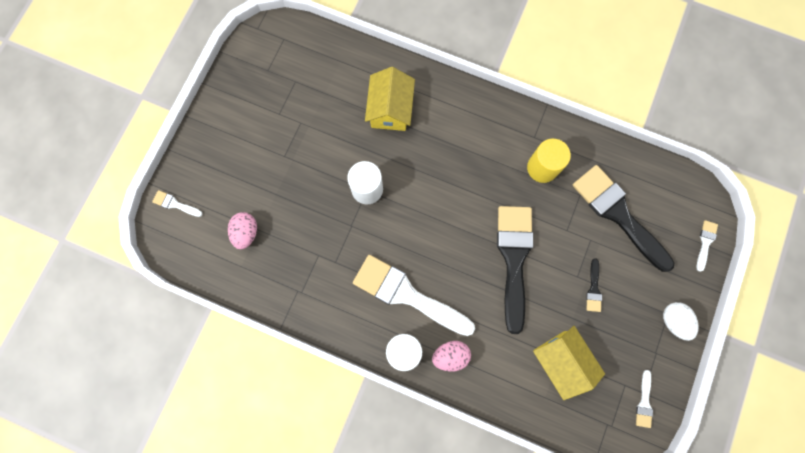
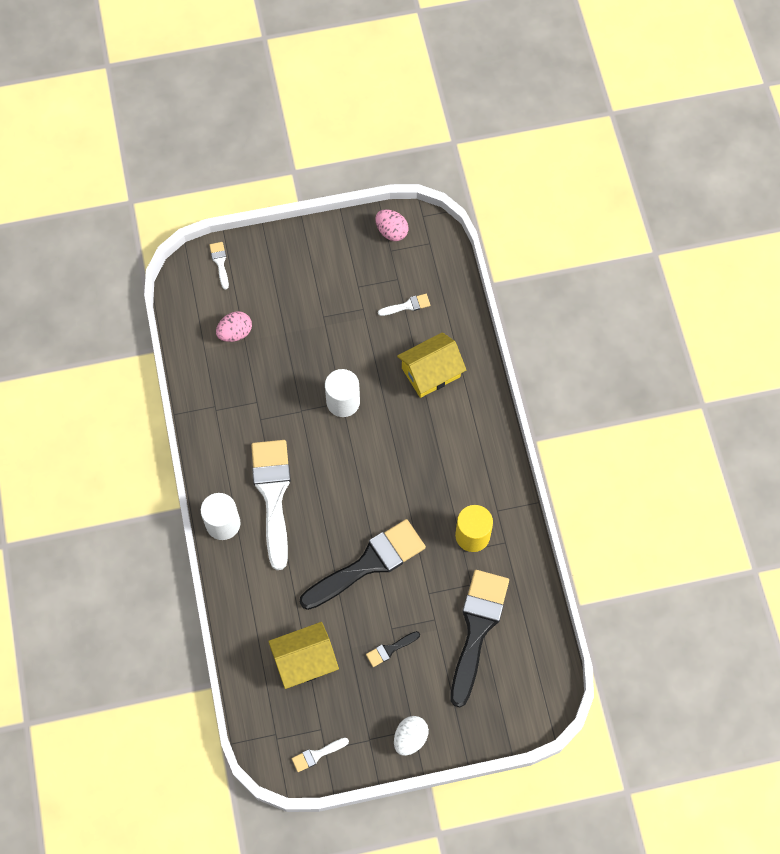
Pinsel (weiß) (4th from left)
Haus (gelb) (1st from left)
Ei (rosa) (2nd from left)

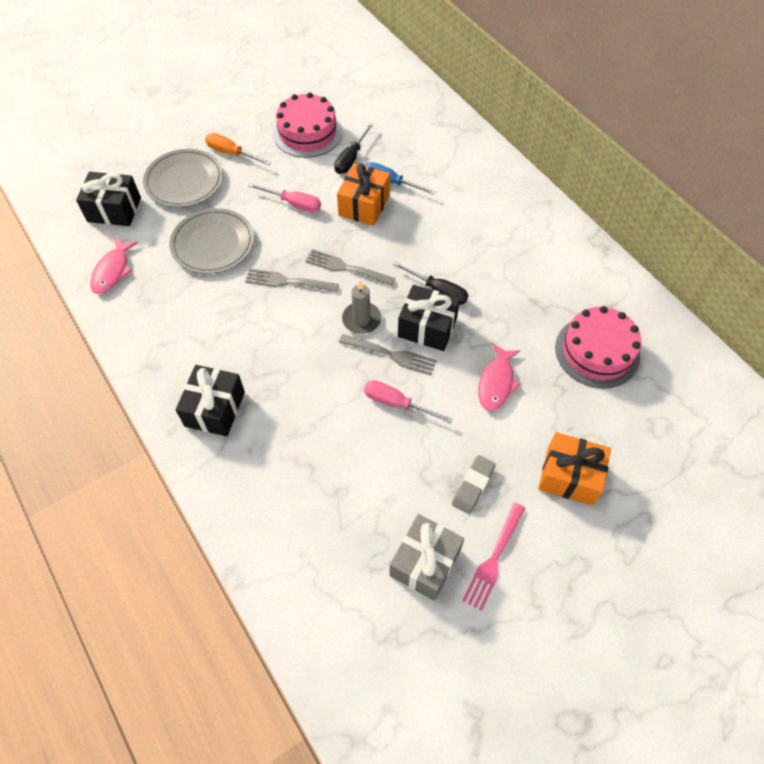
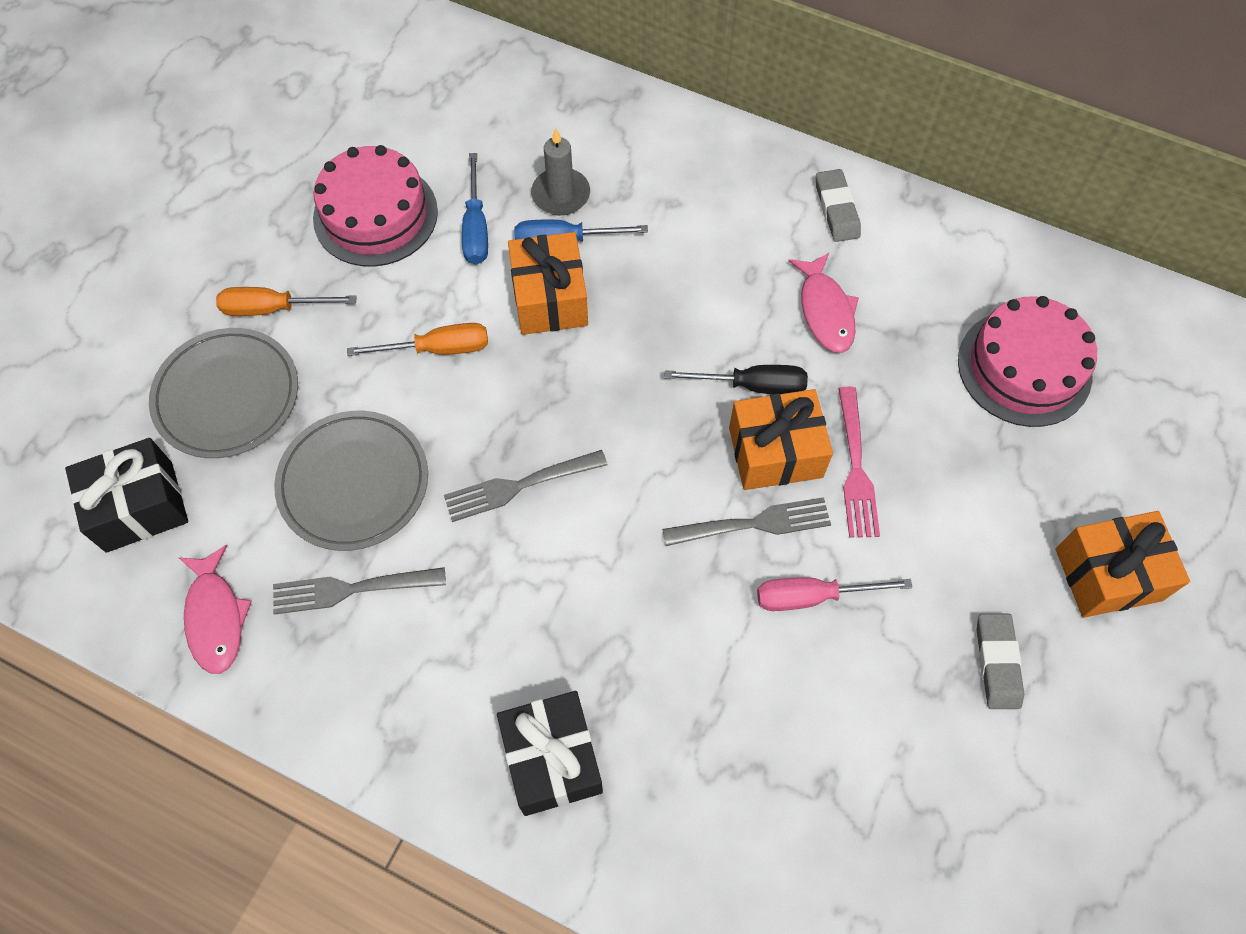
Schraubenzieher (blau) (1st from left)
Schraubenzieher (orange) (2nd from left)
Gabel (grau) (1st from left)
Kerze (grau)
Geschenk (orange) (2nd from left)
Fisch (rosa) (2nd from left)
Gabel (rosa)
Geschenk (grau)
Radiergummi (grau) (1st from left)

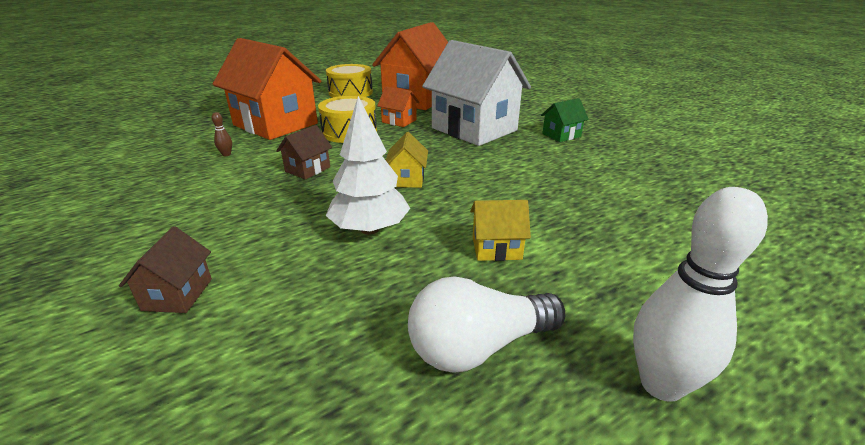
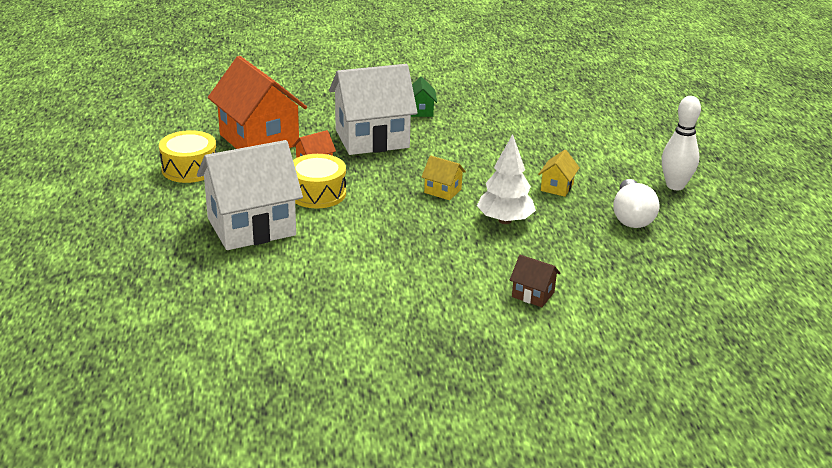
Haus (weiß) (1st from left)
Bowlingkegel (braun)
Haus (braun) (2nd from left in the first image)

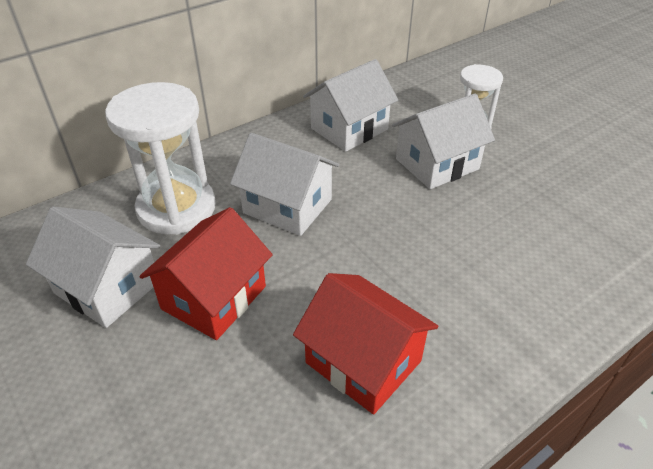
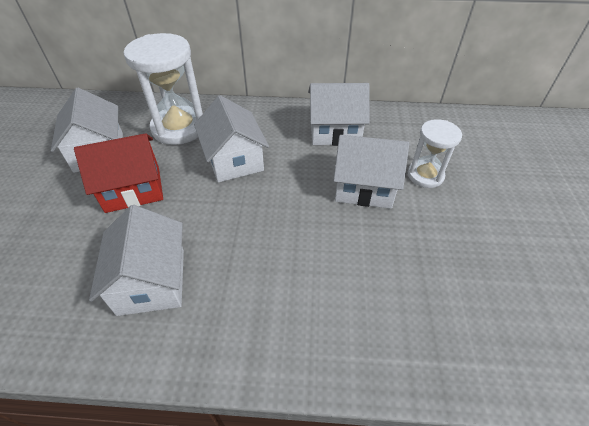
Haus (weiß) (2nd from left)

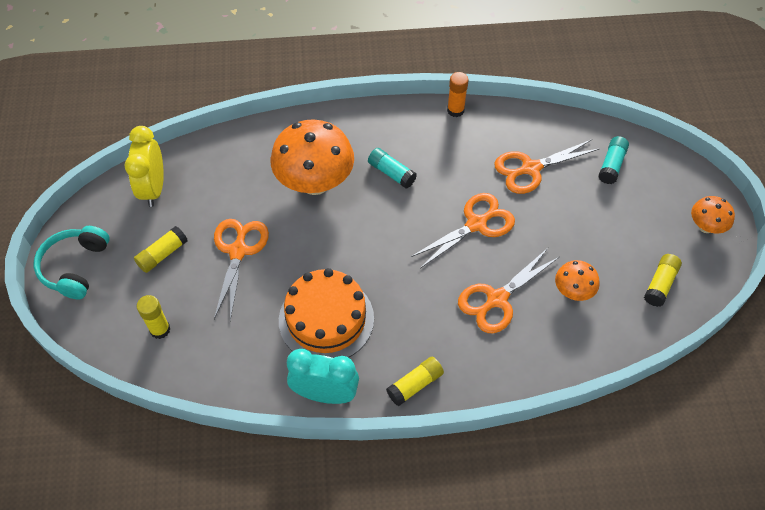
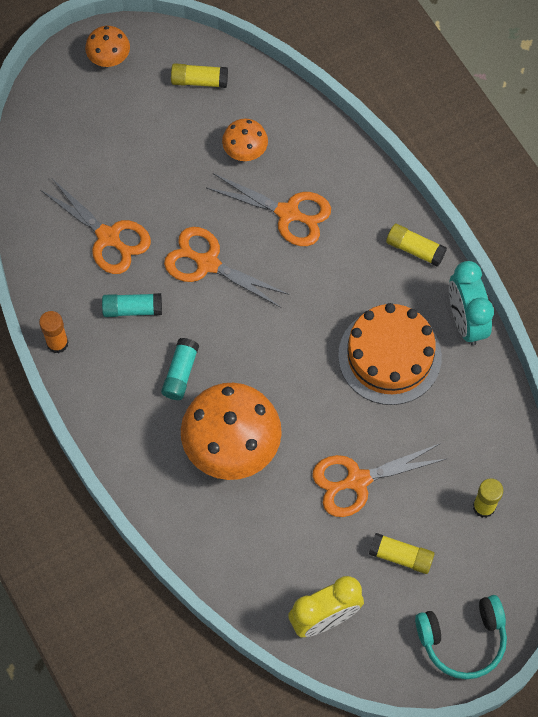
Klebestift (türkis) (1st from left)

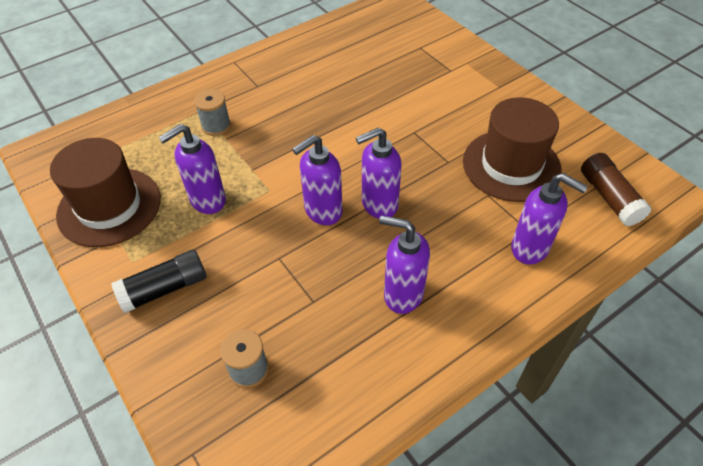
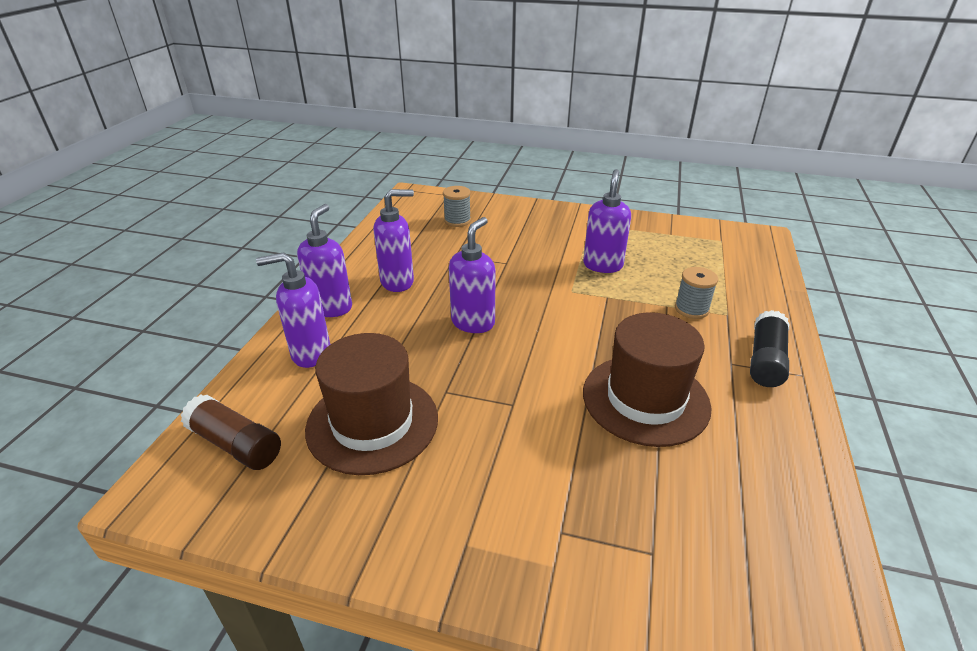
Seifenspender (lila) (2nd from left)
Hut (braun) (2nd from left)
Klebestift (schwarz)

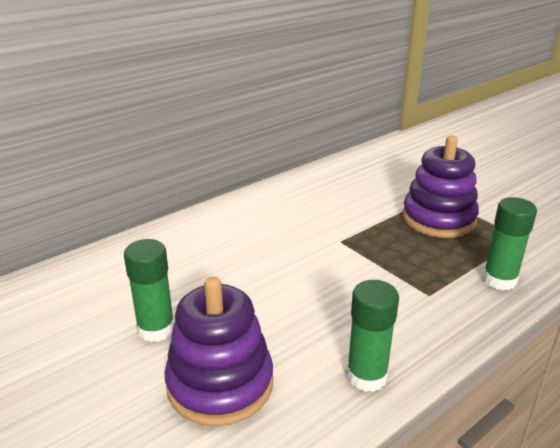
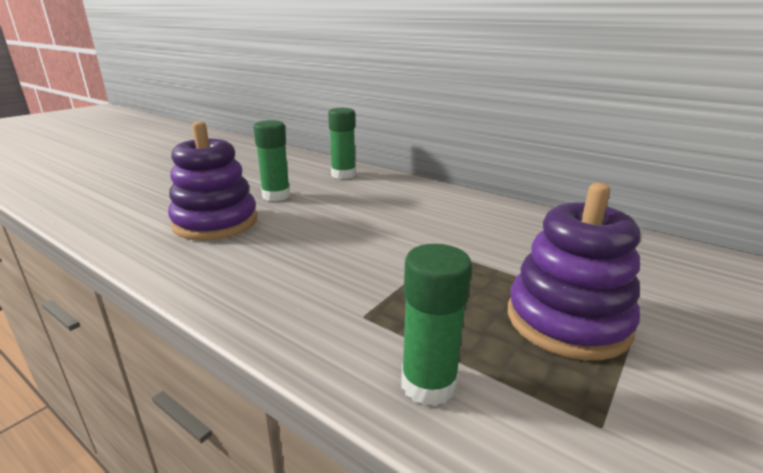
Klebestift (grün) (2nd from left)

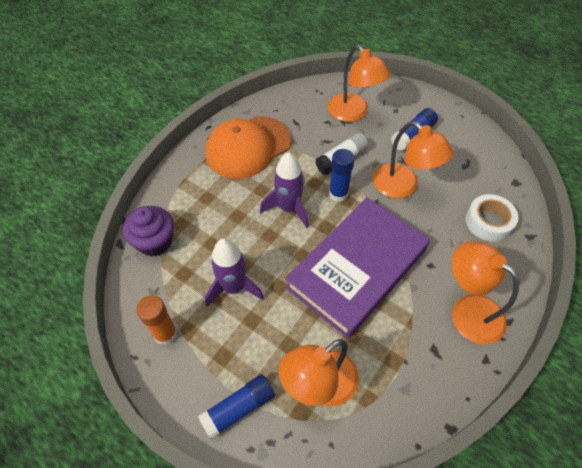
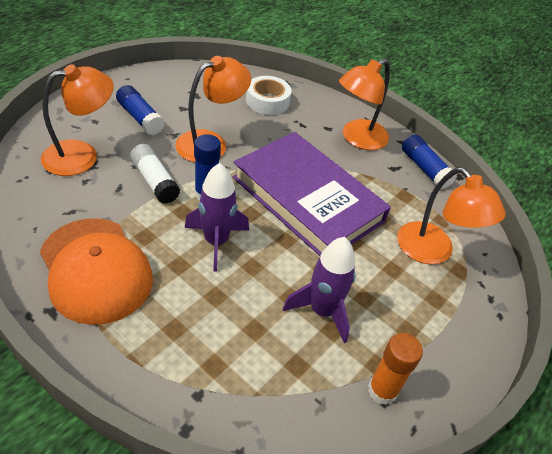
Muffin (lila)
Klebestift (blau) (3rd from left)

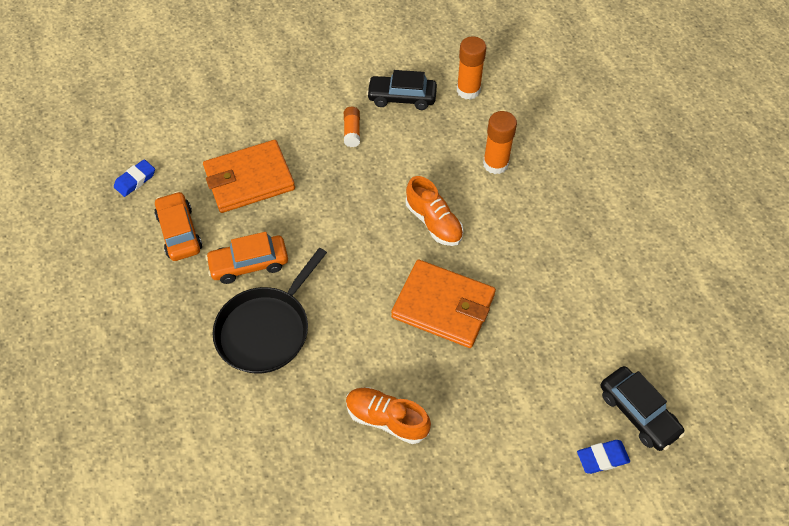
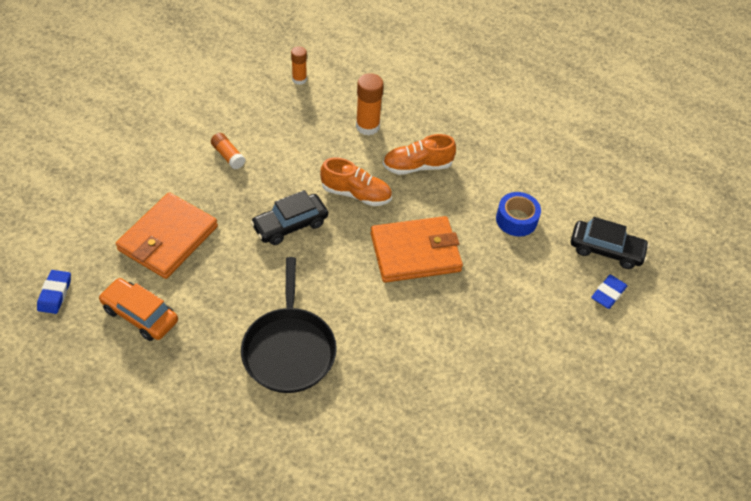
Klebestift (orange) (2nd from left)
Auto (schwarz) (1st from left)
Auto (orange) (2nd from left in the first image)
Schuh (orange) (2nd from left)
Klebeband (blau)

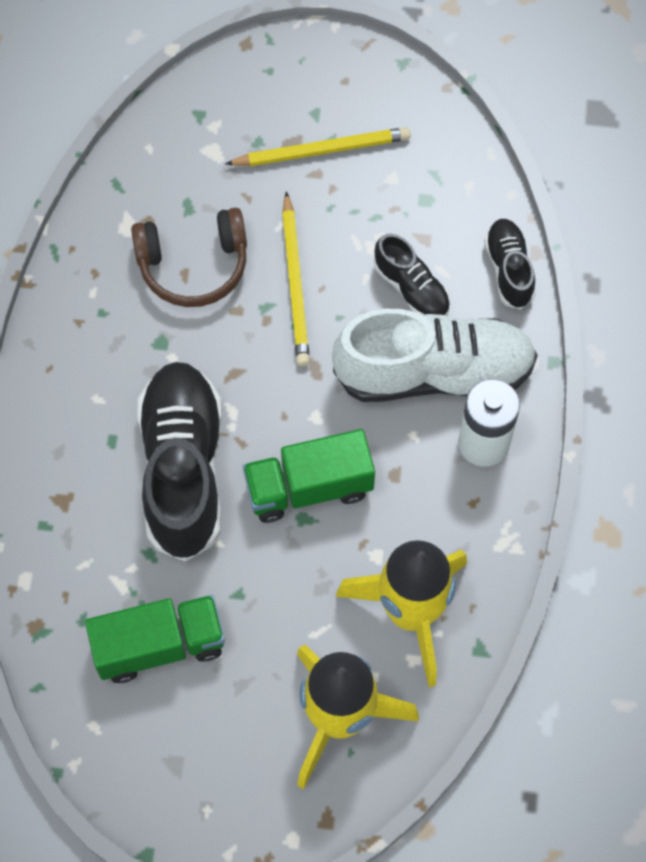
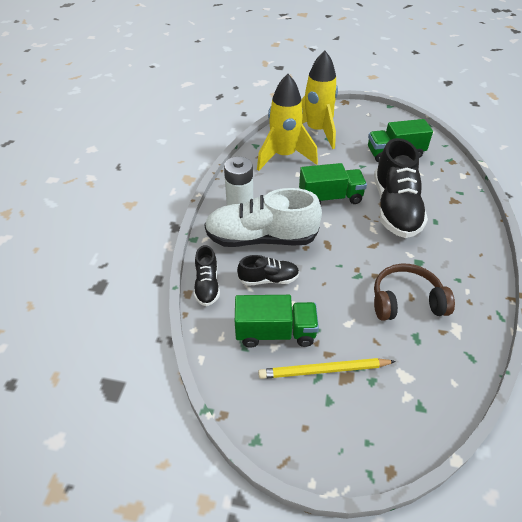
Bleistift (gelb) (1st from left in the first image)
Schuh (schwarz) (2nd from left)
Lastwagen (grün) (1st from left)

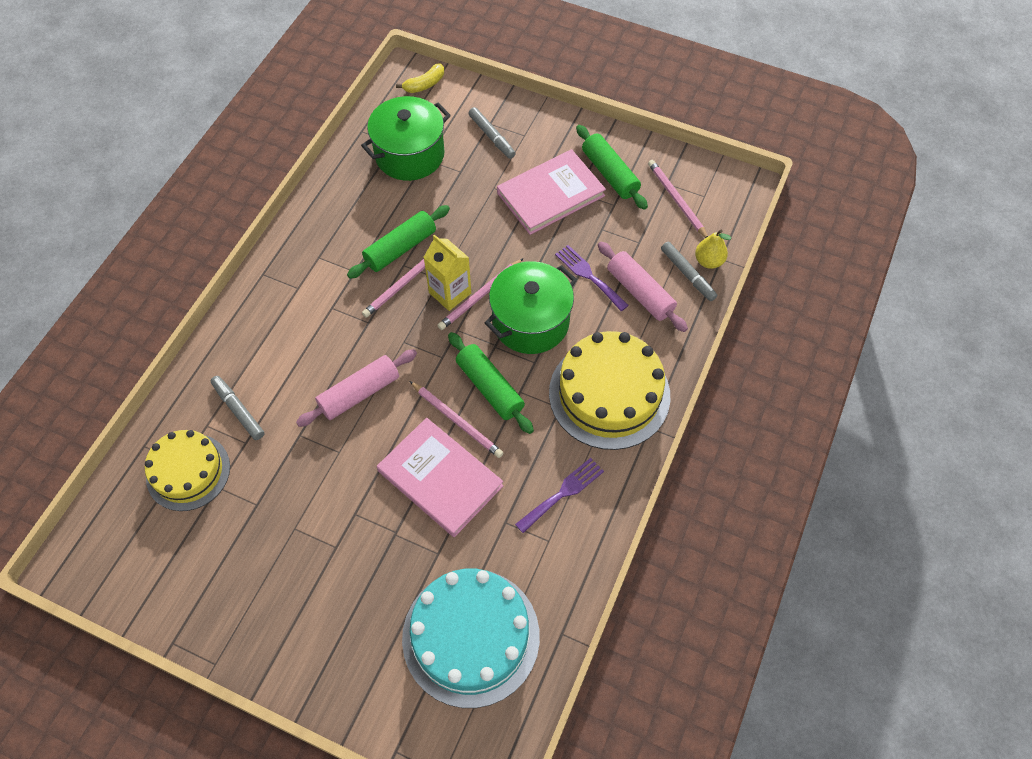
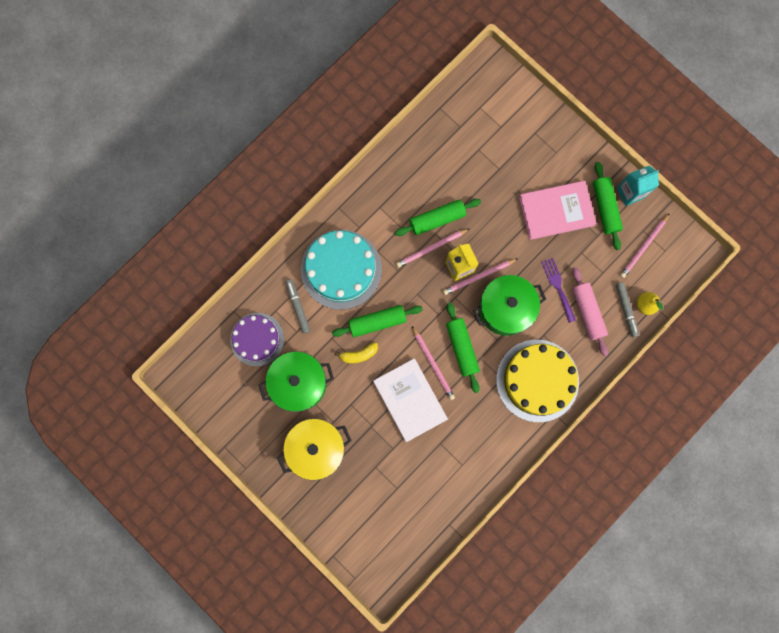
Banane (gelb)
Kochtopf (grün) (1st from left)
Filzstift (grau) (2nd from left in the first image)
Bleistift (rosa) (4th from left)
Nudelholz (grün) (1st from left)
Buch (weiß)
Kuchen (lila)
Gabel (lila) (1st from left in the first image)
Kuchen (türkis)
Getränkekarton (türkis)
Kochtopf (gelb)

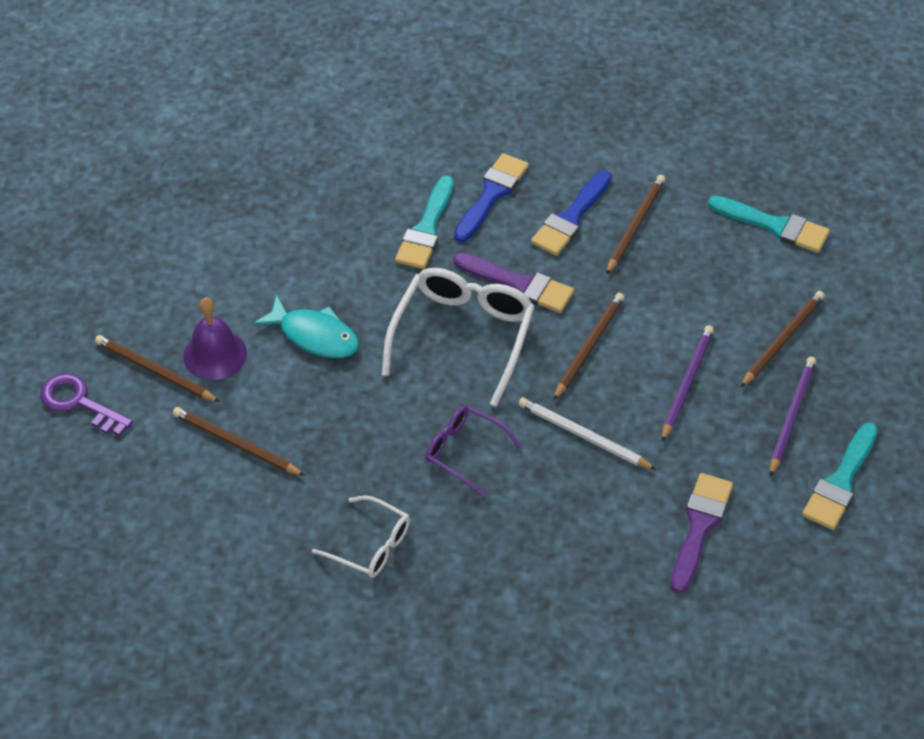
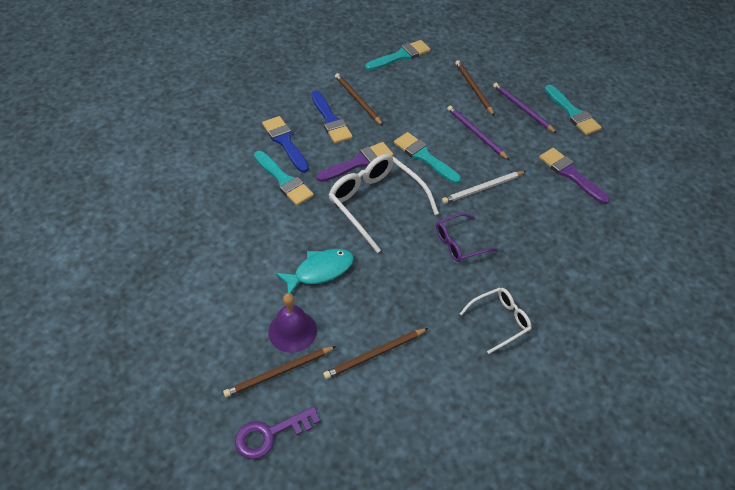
Pinsel (türkis) (3rd from left)

